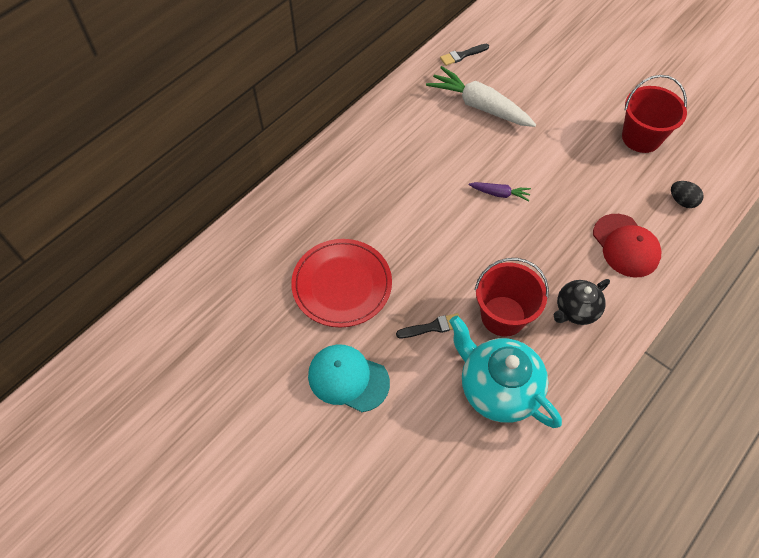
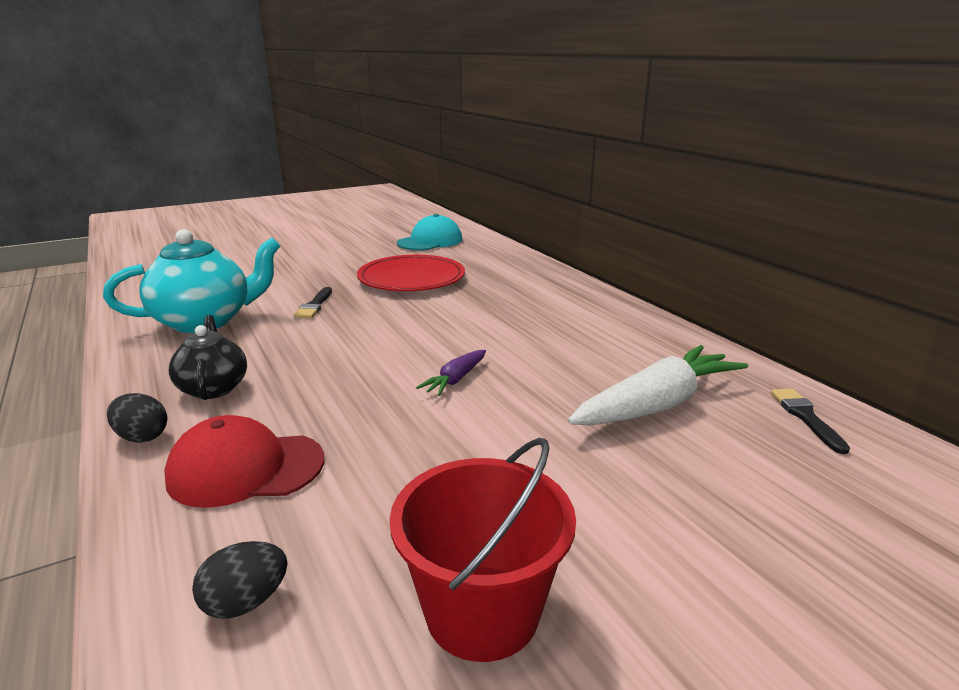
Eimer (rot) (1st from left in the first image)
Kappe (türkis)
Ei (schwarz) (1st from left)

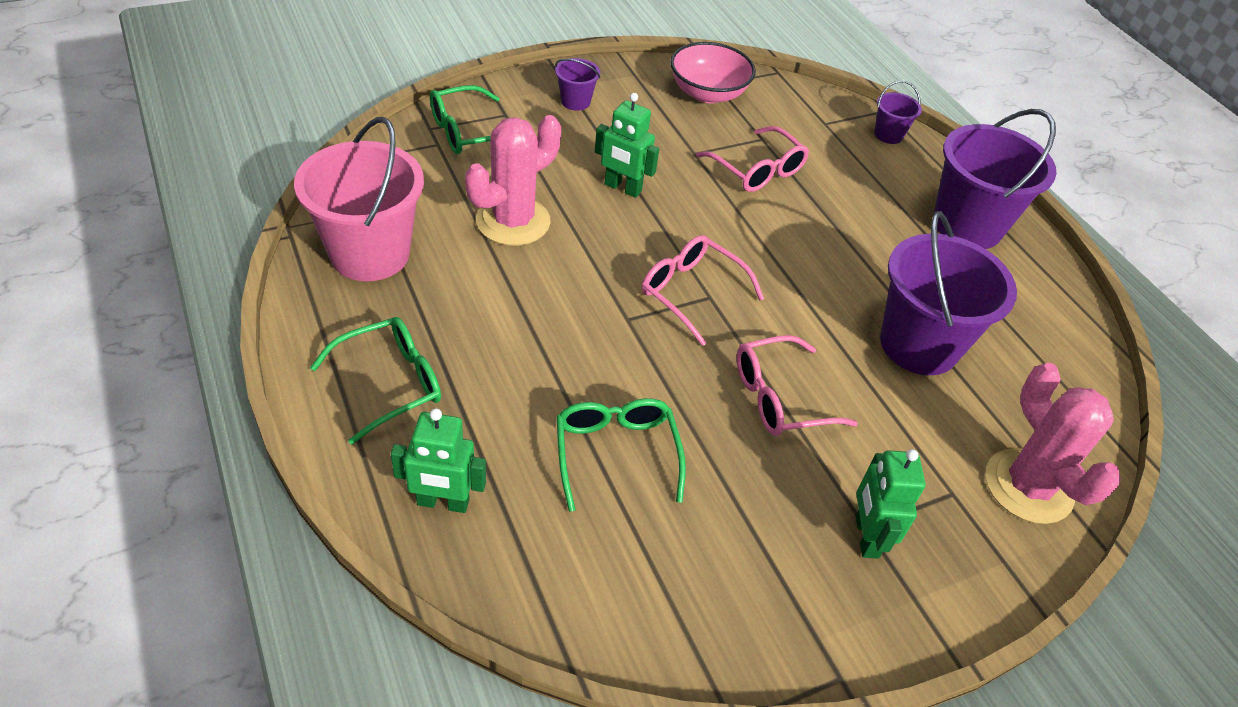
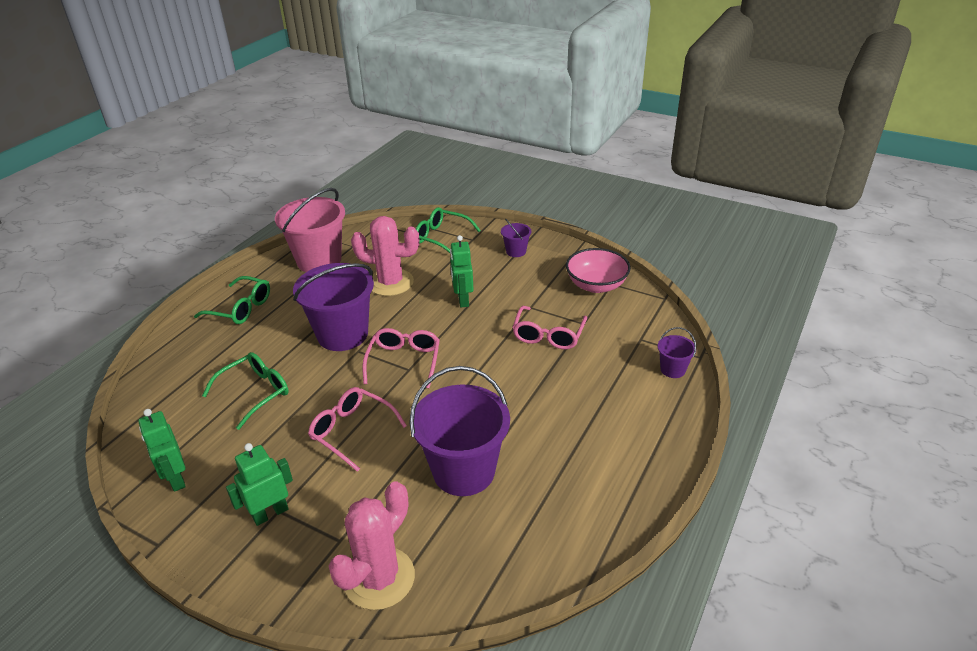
Eimer (lila) (1st from left)
Roboter (grün) (1st from left)

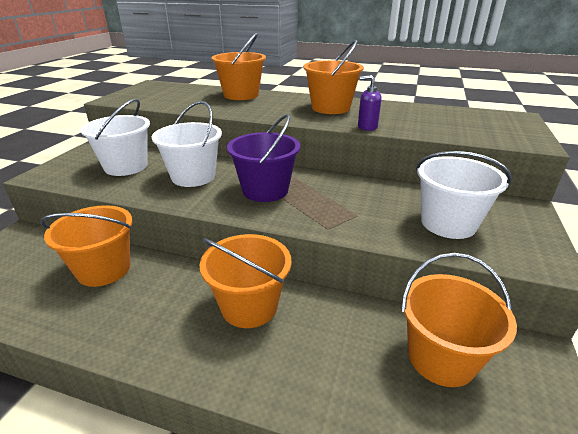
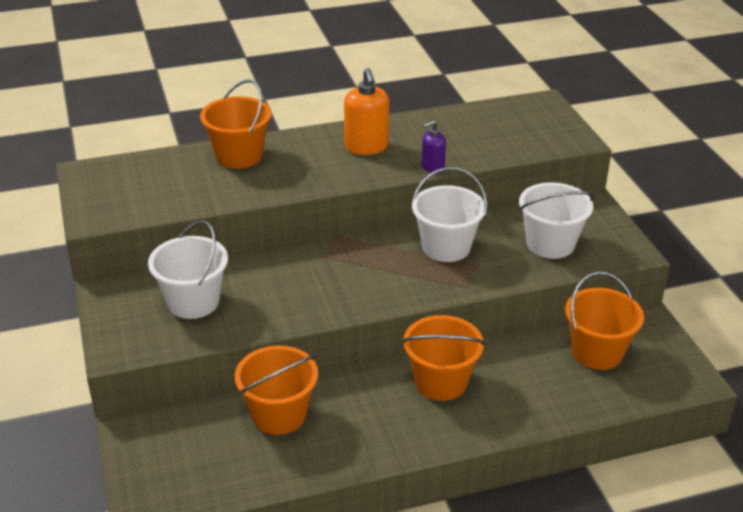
Seifenspender (orange)
Eimer (weiß) (2nd from left)
Eimer (lila)

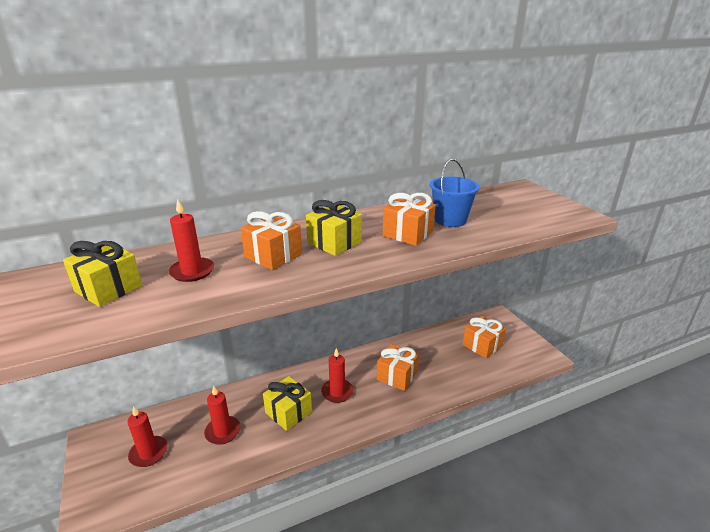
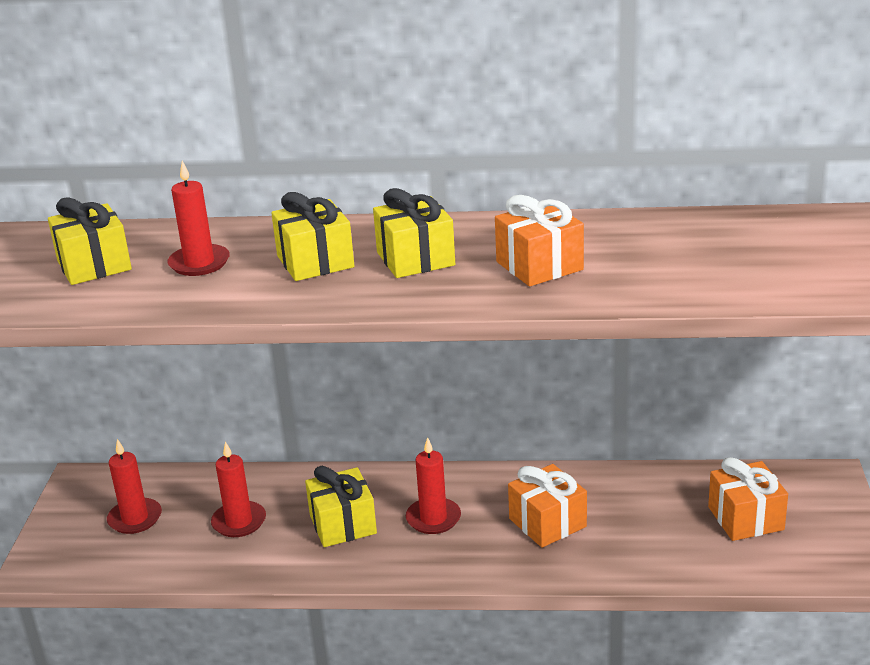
Eimer (blau)
Geschenk (gelb) (2nd from left)

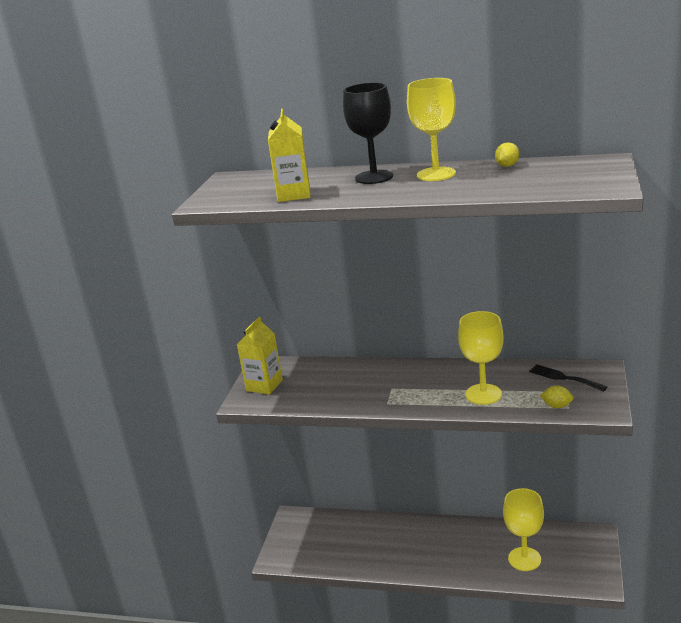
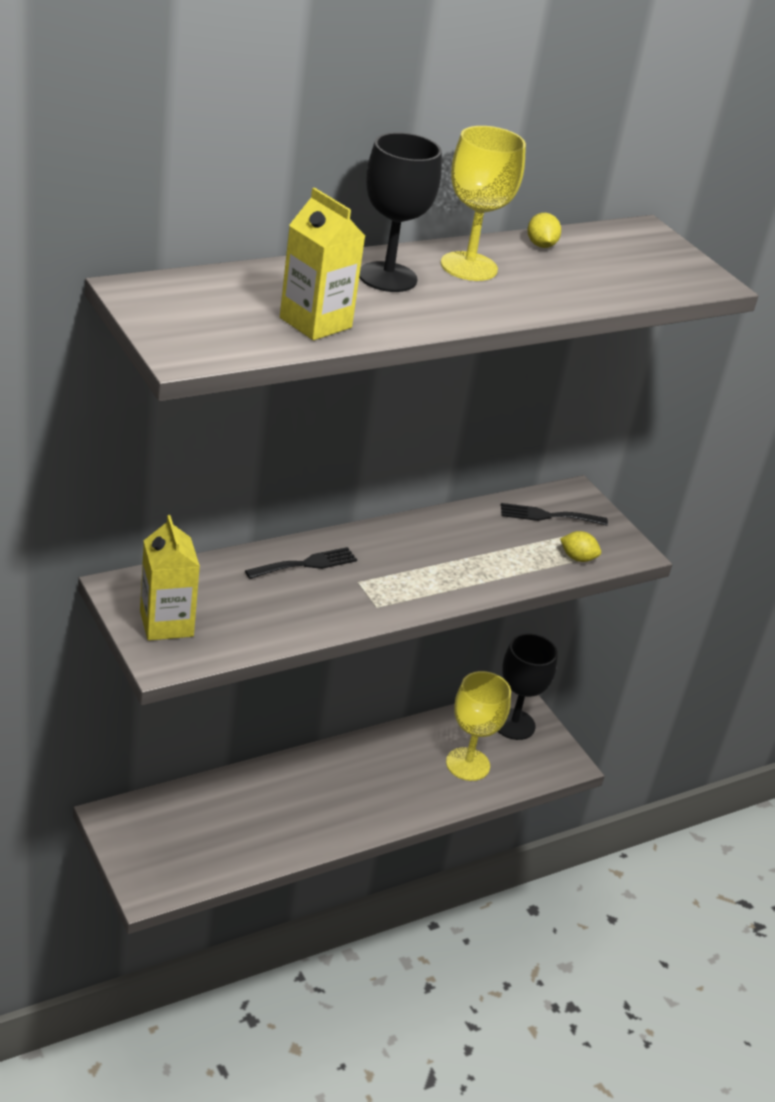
Kelch (gelb) (2nd from left in the first image)
Zitrone (gelb) (2nd from left)
Gabel (schwarz) (1st from left)
Kelch (schwarz) (2nd from left)

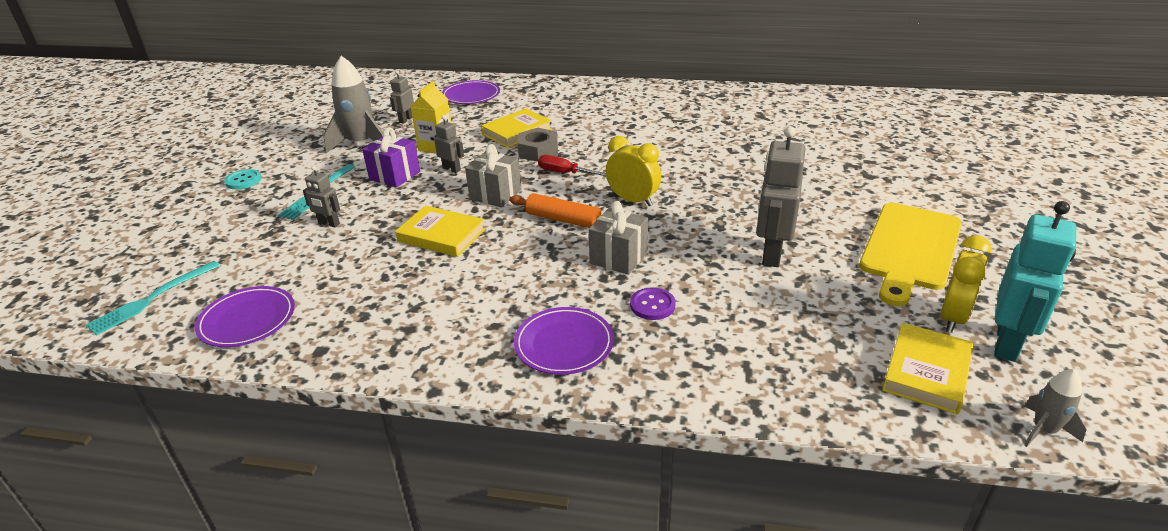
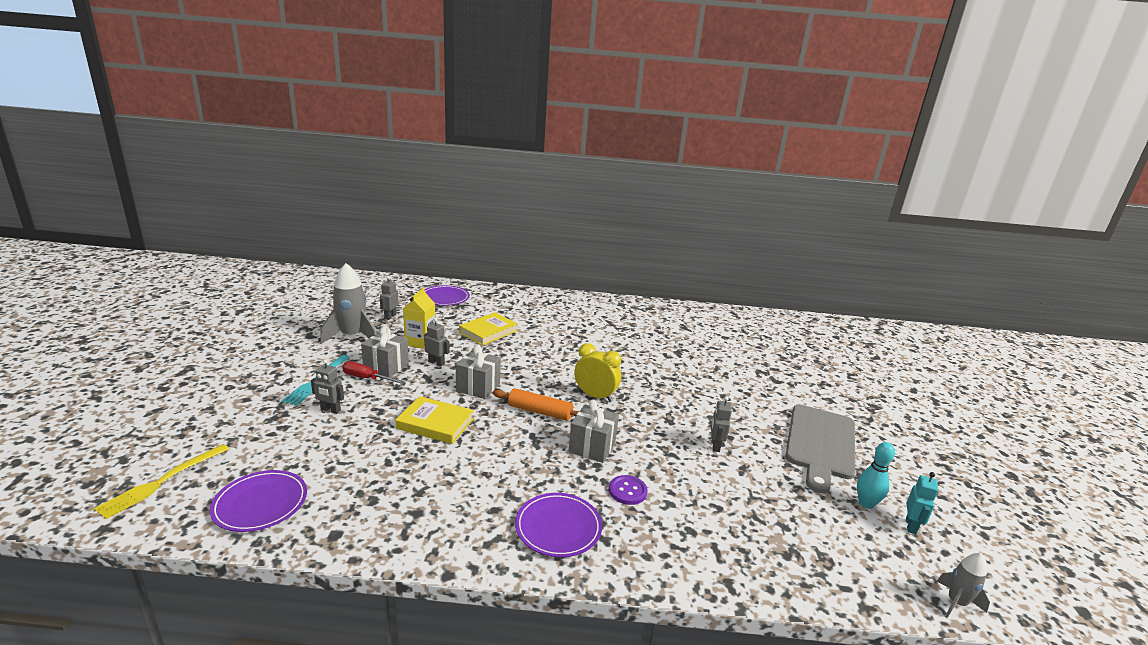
Roboter (grau) (4th from left)
Geschenk (grau) (1st from left)
Sechskantmutter (grau)
Schraubenzieher (rot)
Knopf (türkis)
Roboter (türkis)
Schneidebrett (grau)
Bowlingkegel (türkis)
Gabel (gelb)
Buch (gelb) (3rd from left in the first image)

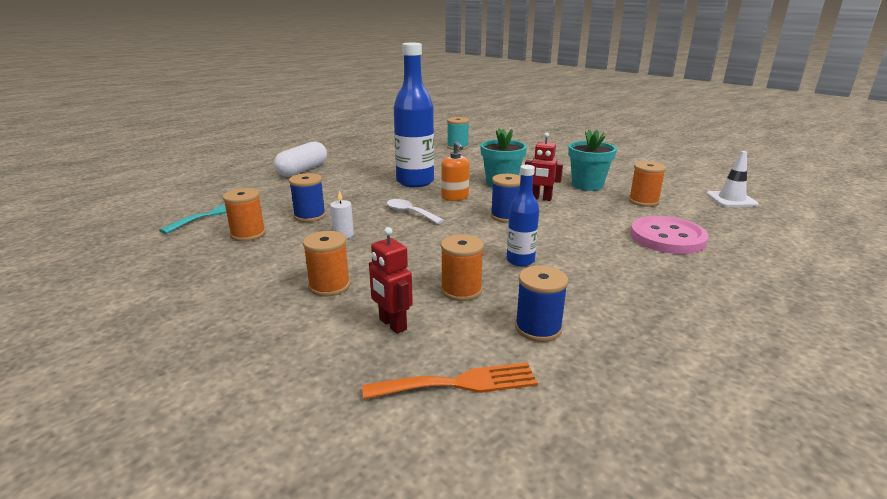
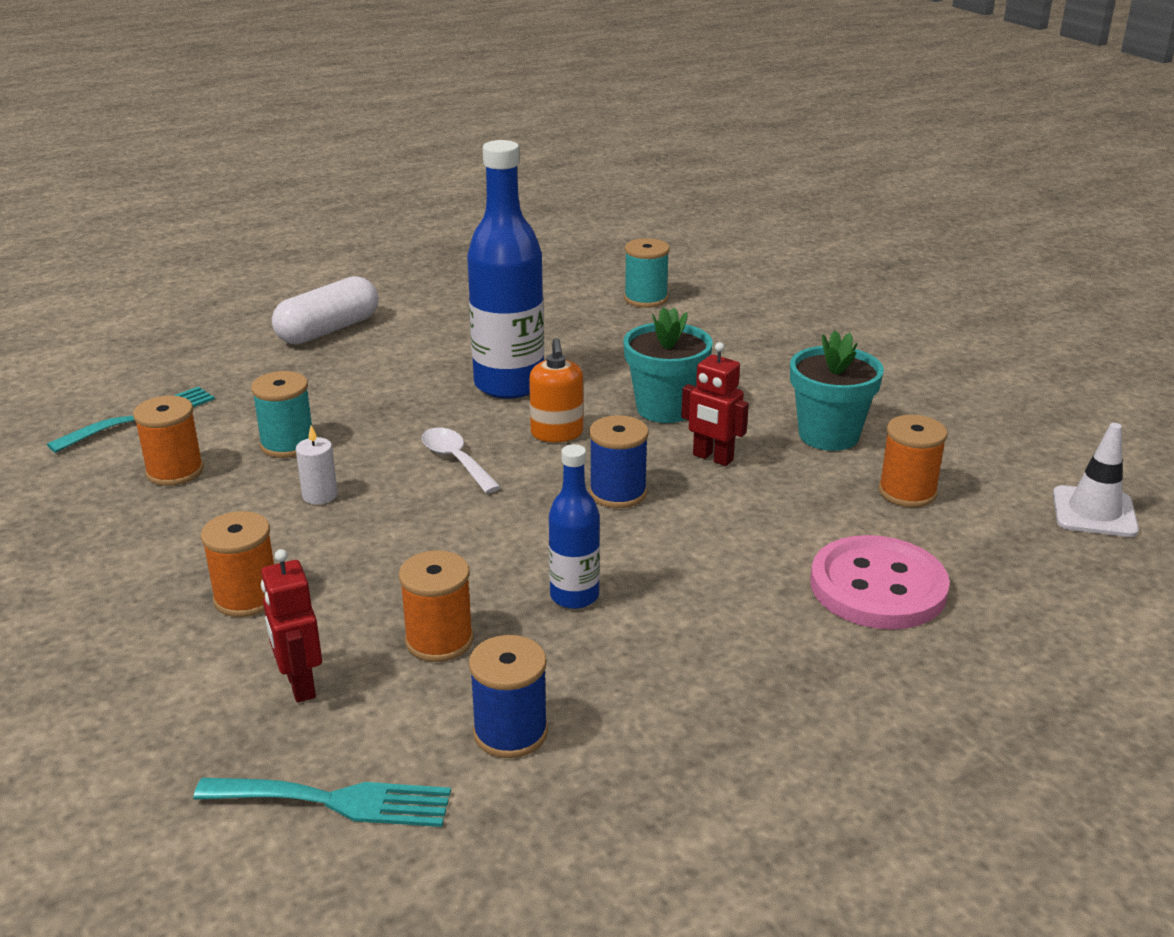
Garnrolle (türkis) (1st from left)
Gabel (türkis) (2nd from left)

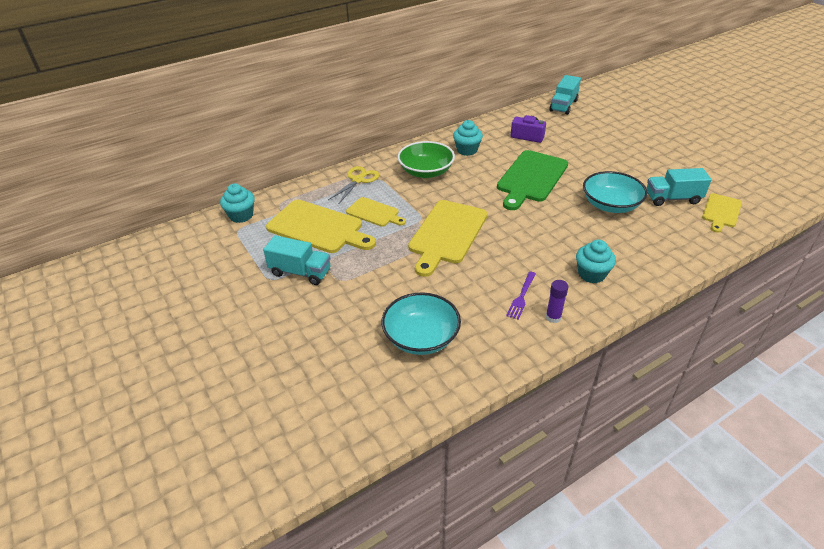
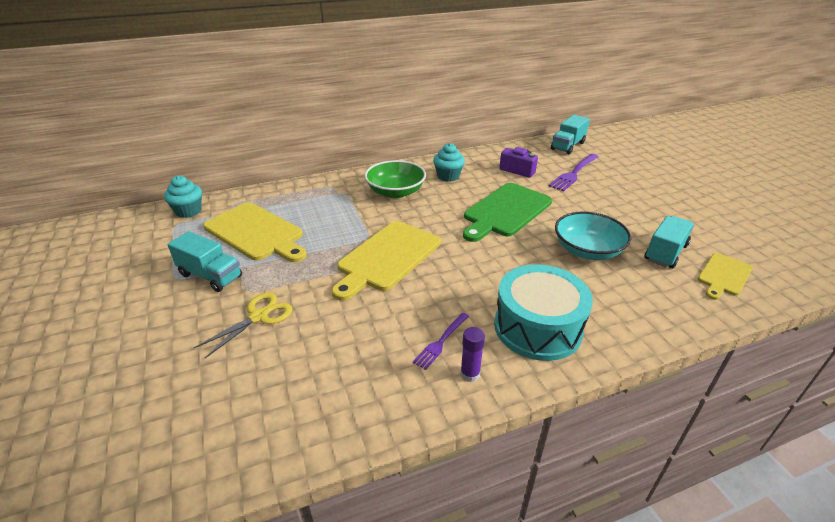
Schere (gelb)
Lastwagen (türkis) (3rd from left)
Schneidebrett (gelb) (2nd from left in the first image)
Trommel (türkis)
Schüssel (türkis) (1st from left in the first image)
Gabel (lila) (2nd from left)

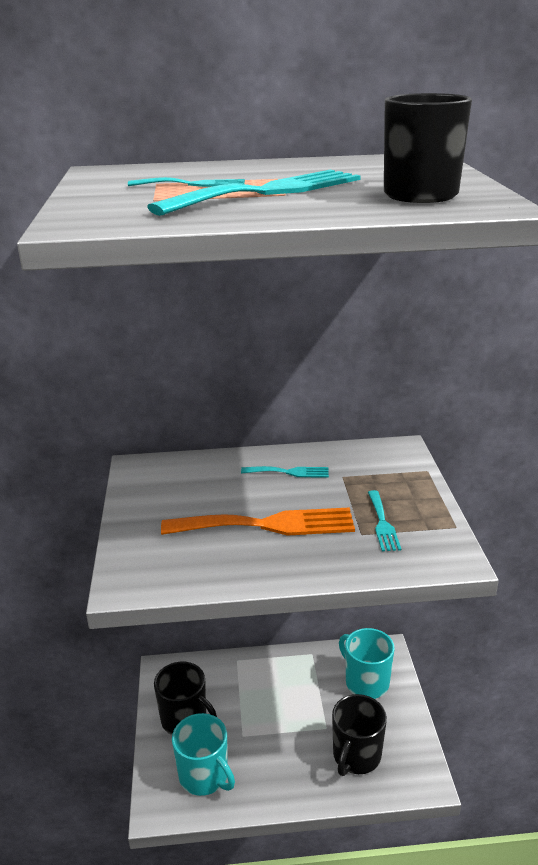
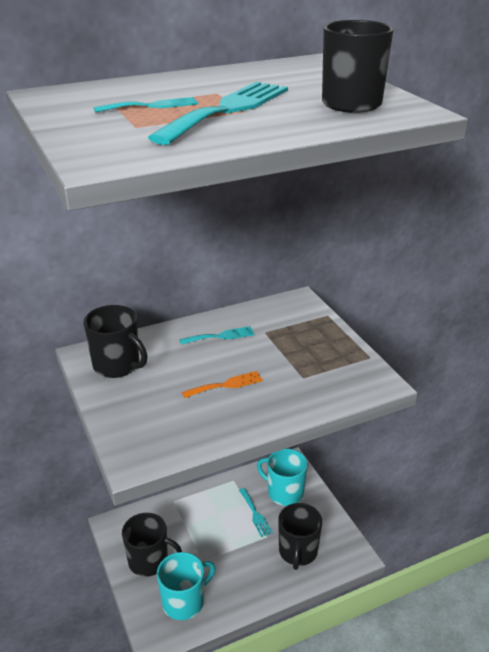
Gabel (türkis) (4th from left)
Gabel (orange)
Tasse (türkis) (1st from left)
Tasse (schwarz) (1st from left)

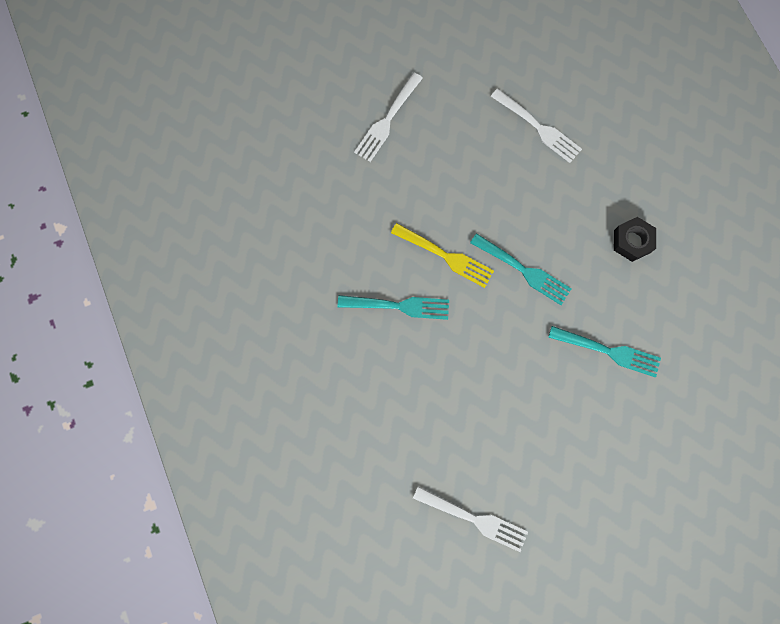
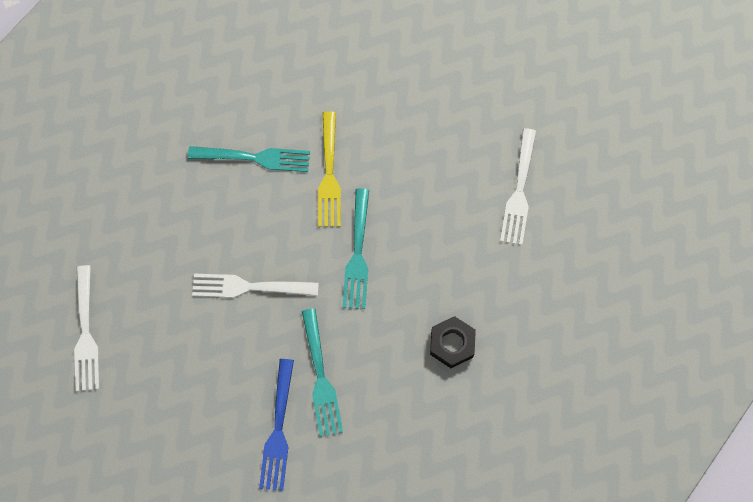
Gabel (weiß) (2nd from left)
Gabel (türkis) (1st from left)
Gabel (blau)

